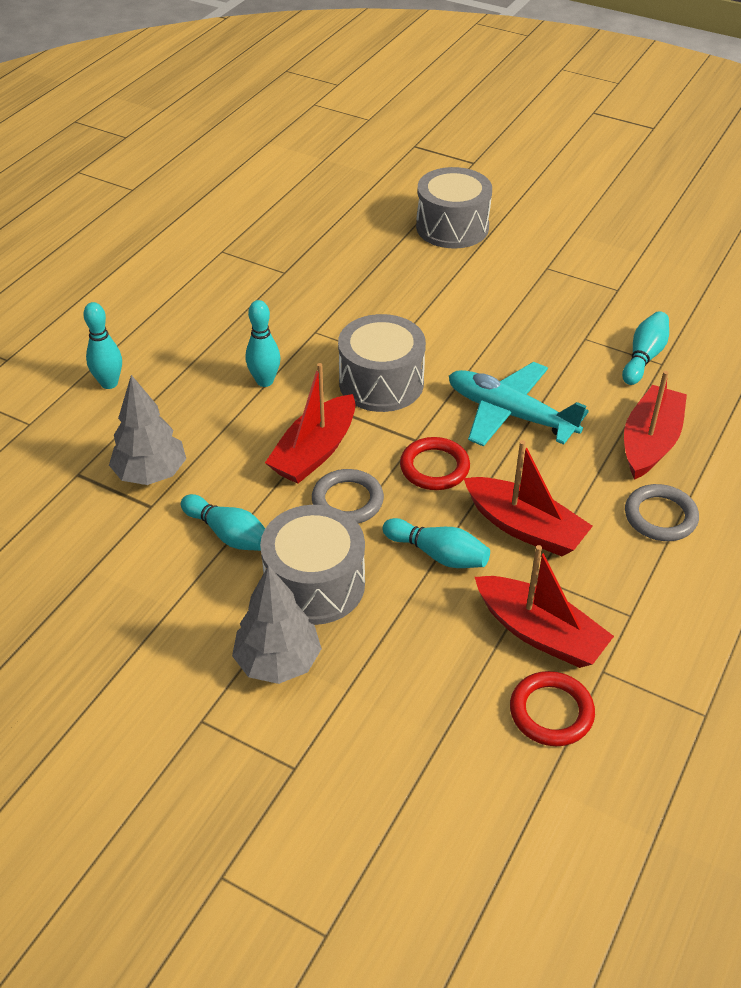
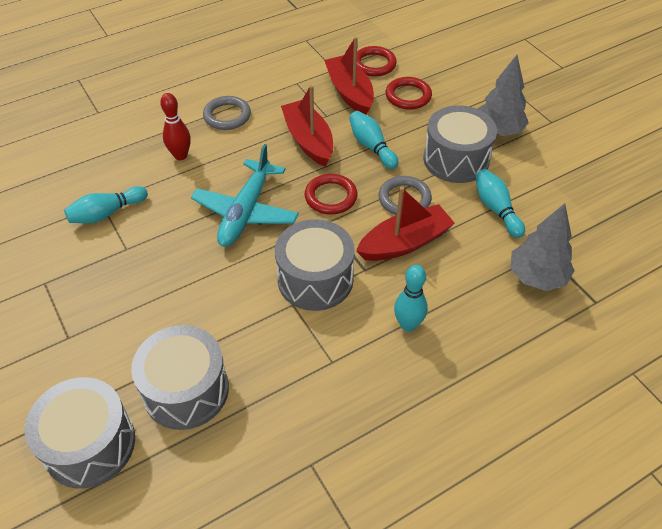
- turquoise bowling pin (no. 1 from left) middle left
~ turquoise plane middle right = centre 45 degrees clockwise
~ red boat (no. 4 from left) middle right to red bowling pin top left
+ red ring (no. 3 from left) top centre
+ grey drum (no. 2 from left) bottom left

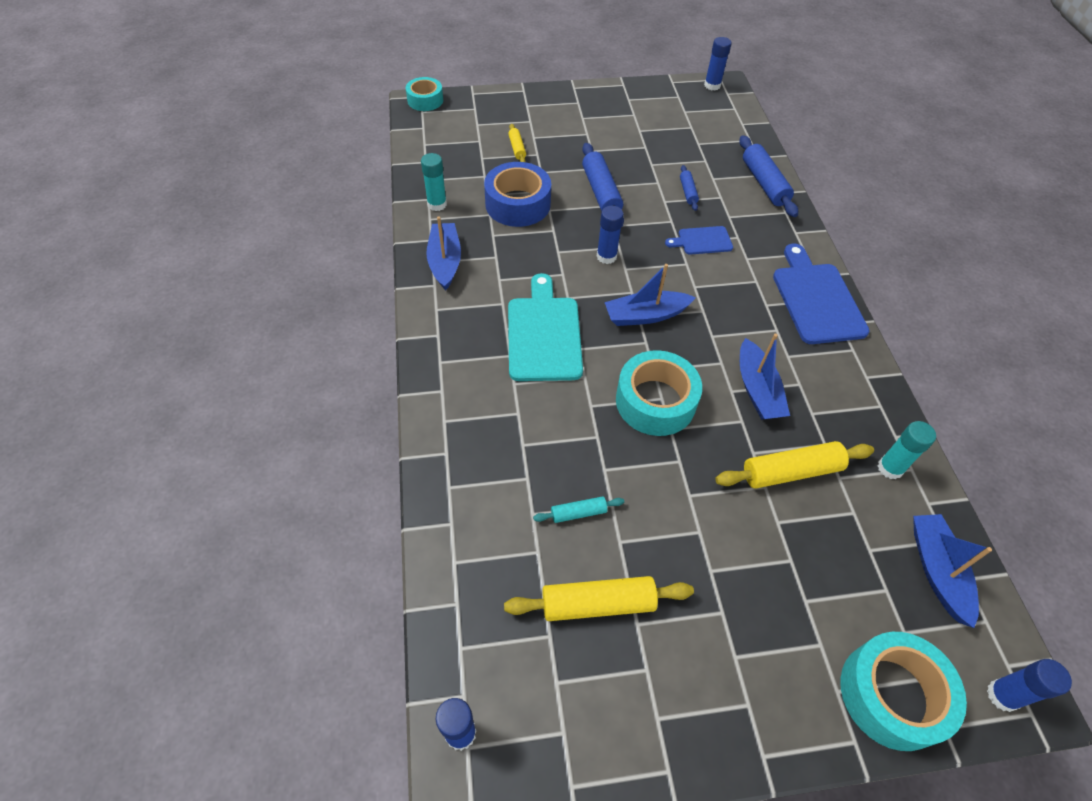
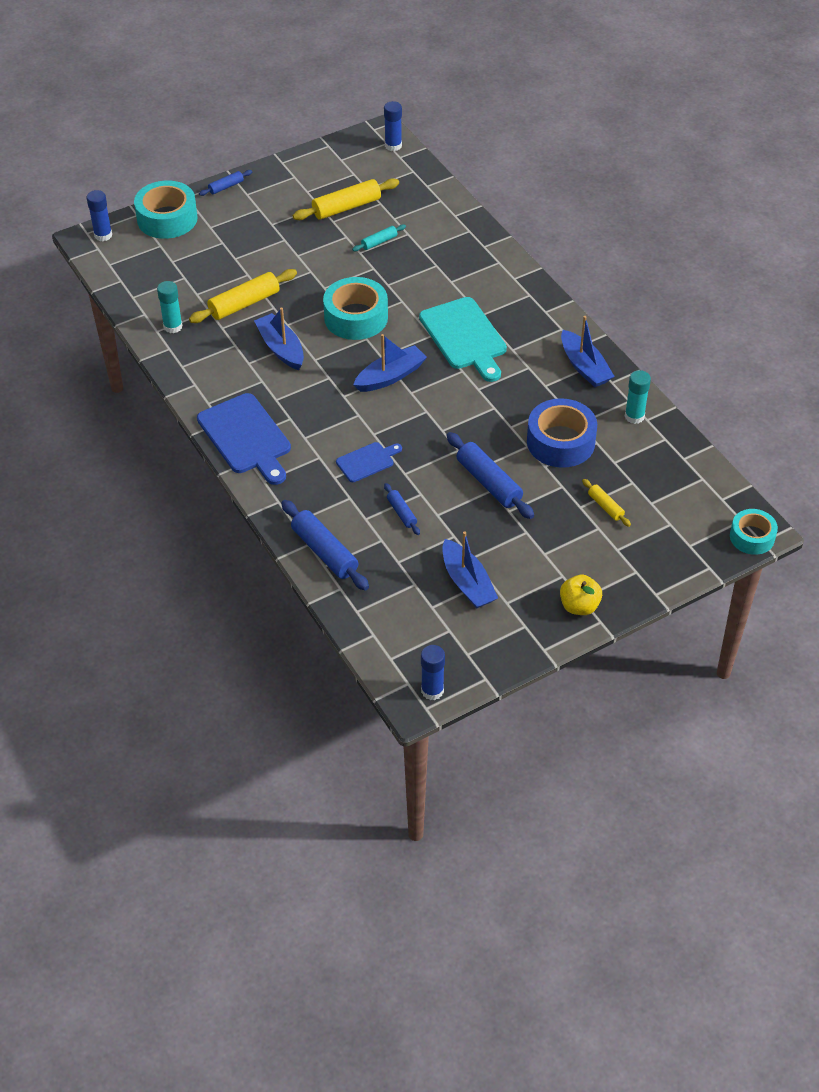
- blue glue stick (no. 2 from left) top centre
~ blue boat (no. 4 from left in the first image) bottom right to blue boat (no. 3 from left) centre
+ blue rolling pin (no. 1 from left) top left
+ yellow apple middle right

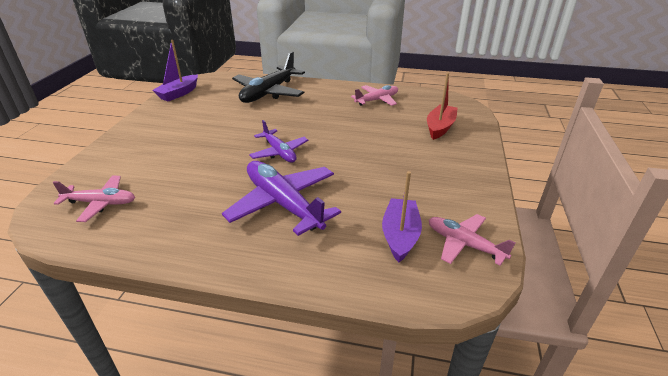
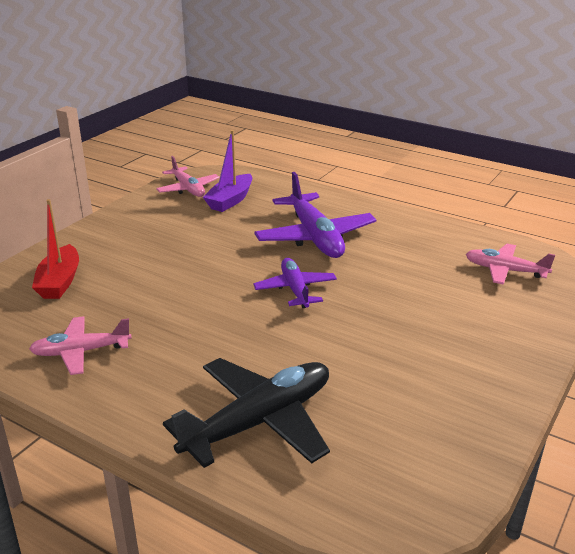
- purple boat (no. 1 from left) top left
~ red boat top centre = middle left 45 degrees counterclockwise

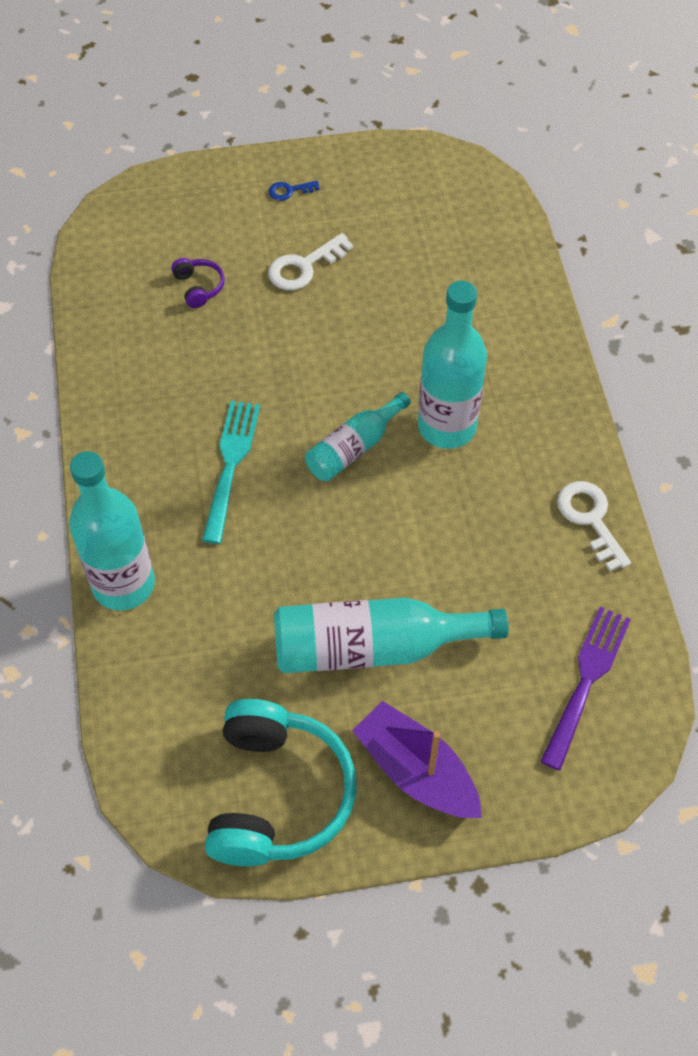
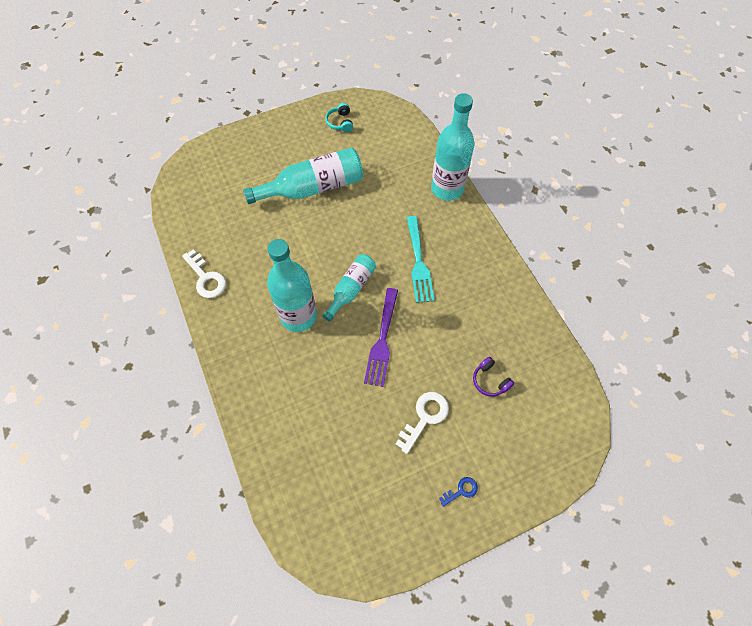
~ purple fork middle right to centre
~ turquoise headphones bottom centre = top centre x0.42
- purple boat bottom centre

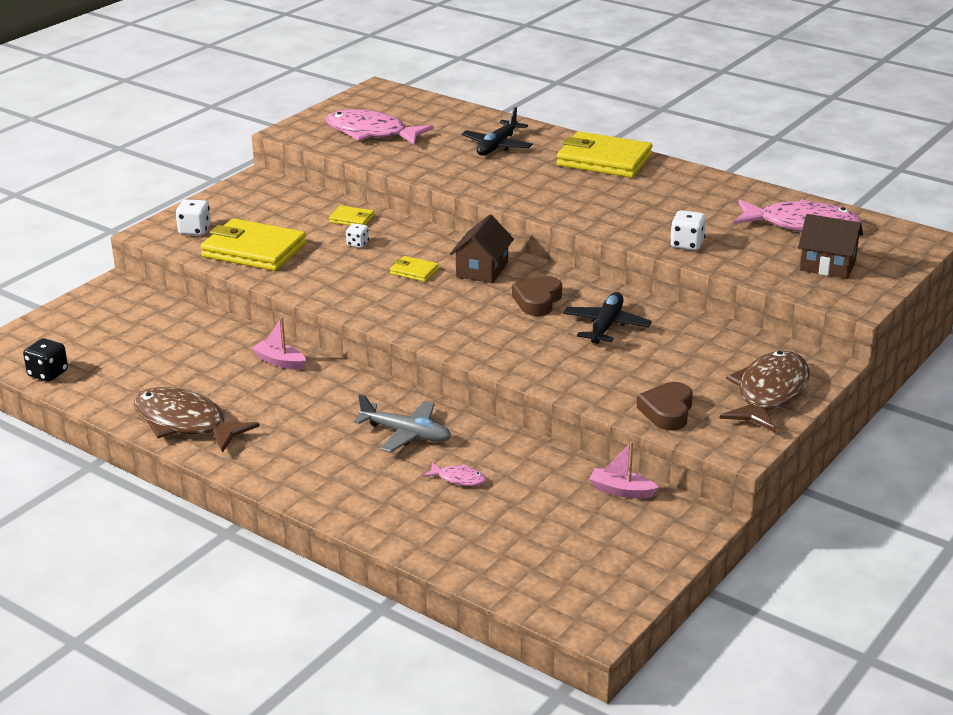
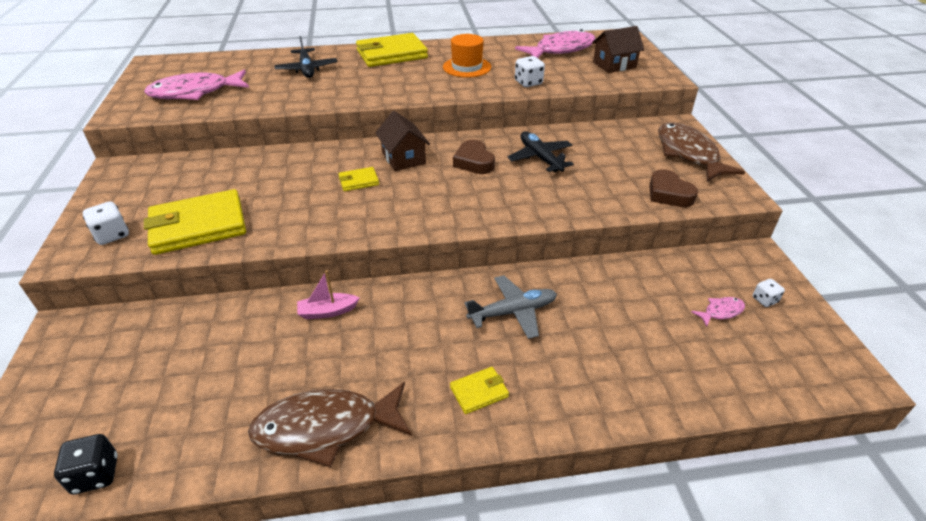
~ yellow wallet (no. 2 from left in the first image) top centre to yellow wallet (no. 4 from left) bottom centre
~ white dice (no. 2 from left in the first image) top centre to white dice (no. 3 from left) middle right
- pink boat (no. 2 from left) centre
~ pink fish (no. 2 from left in the first image) centre to pink fish (no. 3 from left) middle right
+ orange hat top centre

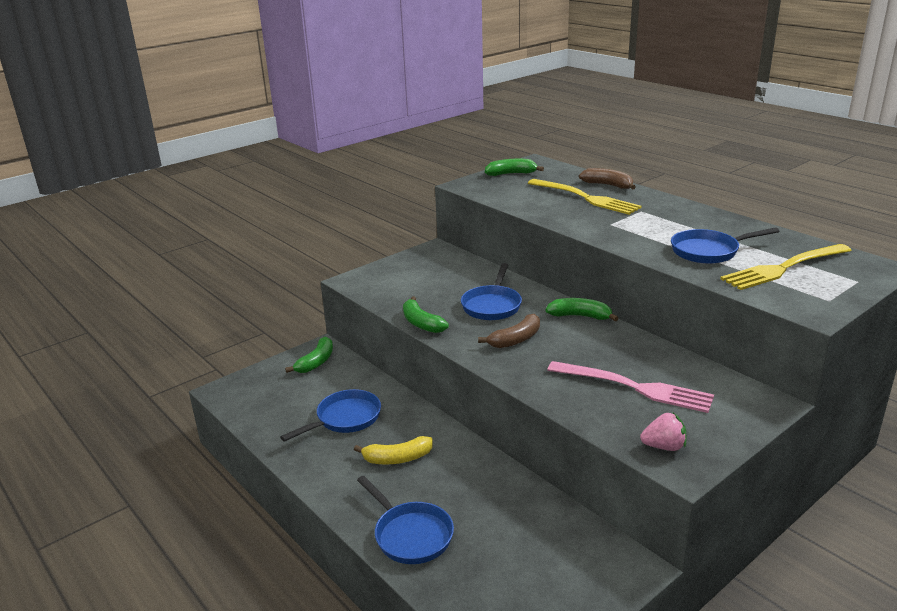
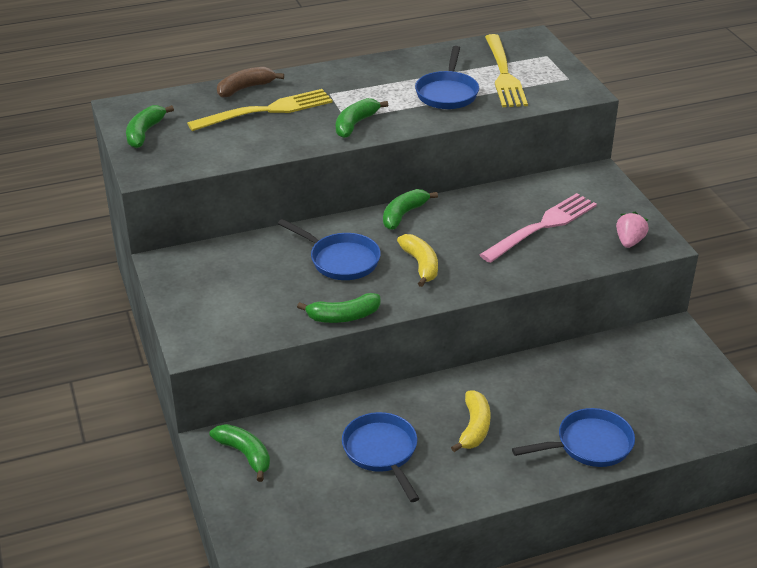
~ brown banana (no. 1 from left) centre to yellow banana (no. 1 from left) centre
+ green banana (no. 4 from left) top centre

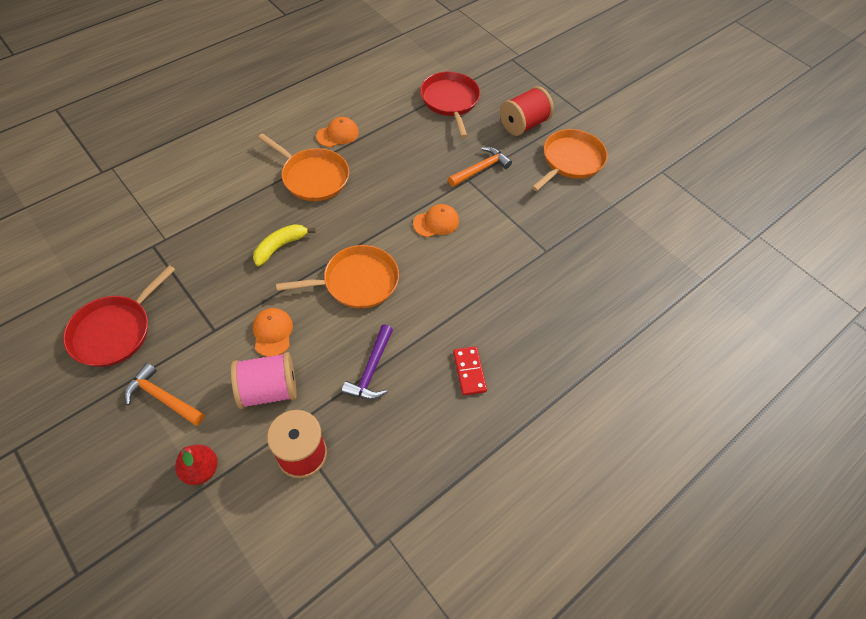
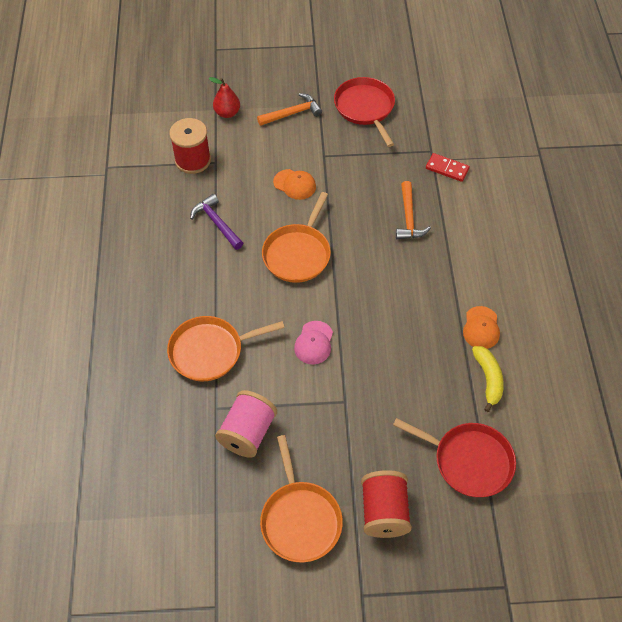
~ orange pan (no. 1 from left) top centre to centre
~ orange hammer (no. 2 from left) top centre to centre
~ orange cap (no. 3 from left) centre to pink cap centre
~ yellow banana middle left to middle right
~ red domino centre to top right
~ pink spool middle left to bottom centre

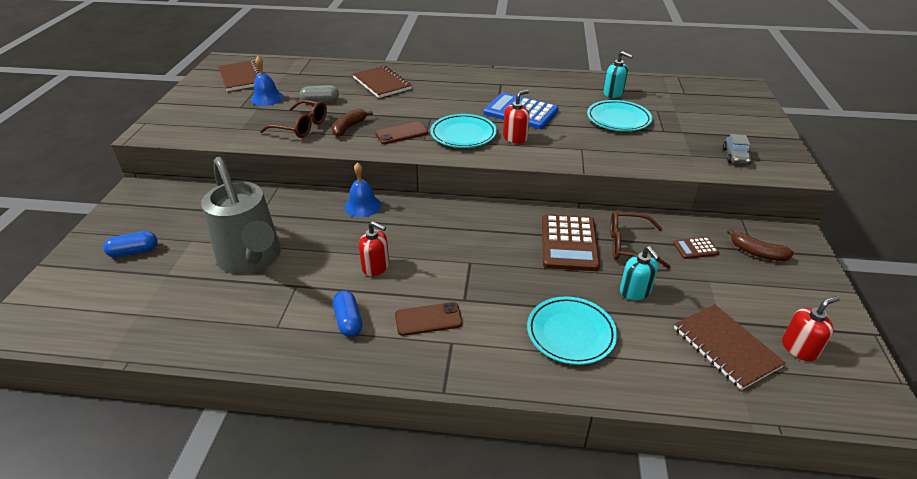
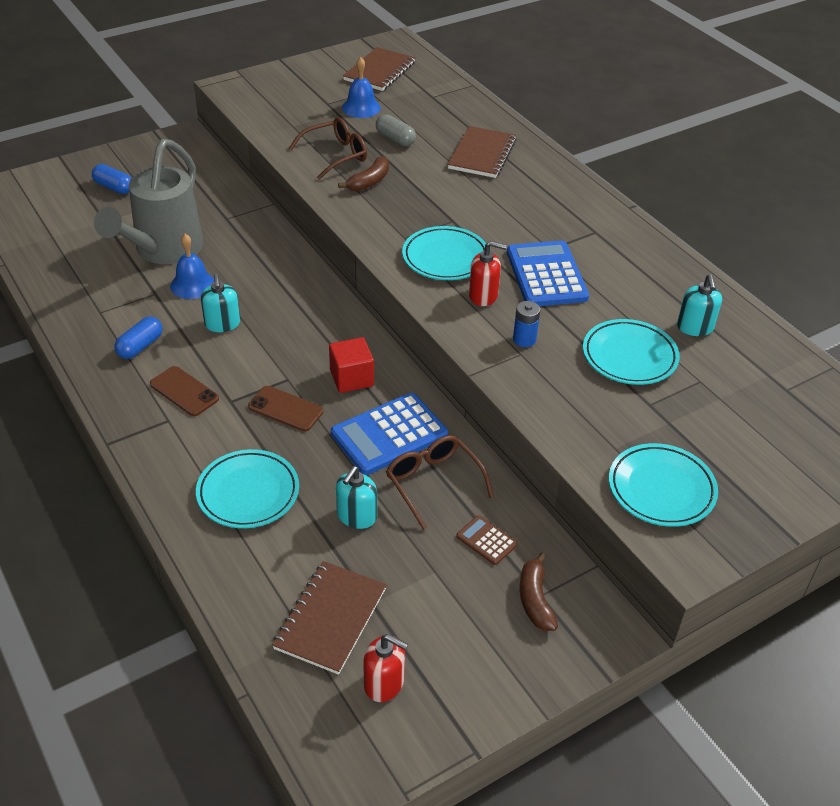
~ brown glasses (no. 1 from left) top left = top centre 105 degrees counterclockwise
~ brown banana (no. 1 from left) top centre = top centre 135 degrees clockwise
~ brown phone (no. 1 from left in the first image) top centre to brown phone (no. 2 from left) centre
~ grey car top right to turquoise plate (no. 4 from left) middle right
~ blue bell (no. 2 from left in the first image) centre to blue bell (no. 1 from left) top left
~ brown calculator (no. 1 from left) centre to blue calculator (no. 1 from left) centre
~ red soap dispenser (no. 1 from left) centre to turquoise soap dispenser (no. 1 from left) middle left
+ blue battery centre
+ red cube centre

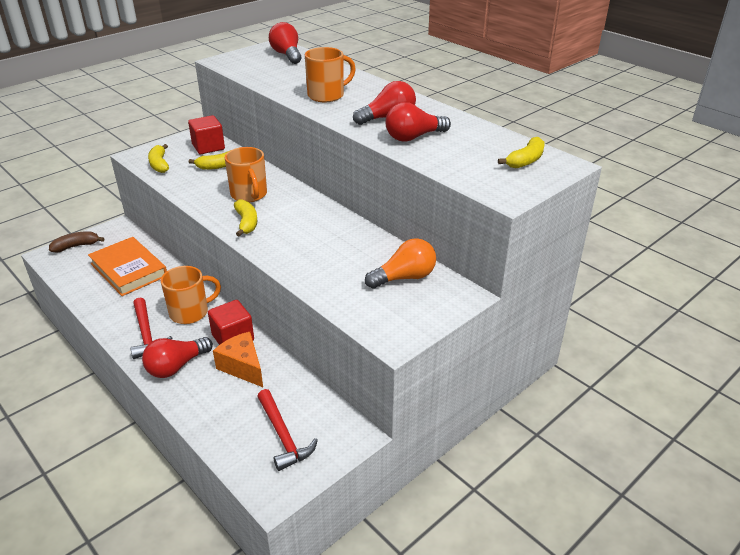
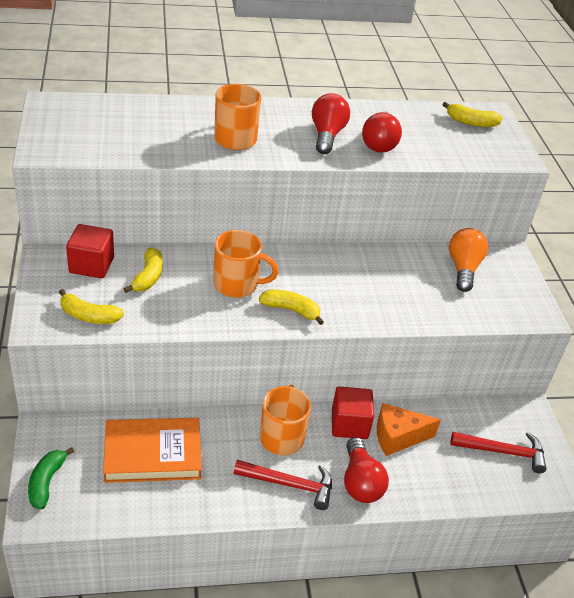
- red light bulb (no. 2 from left) top centre
~ yellow banana (no. 4 from left) top right = top right 120 degrees clockwise
~ brown banana middle left to green banana bottom left

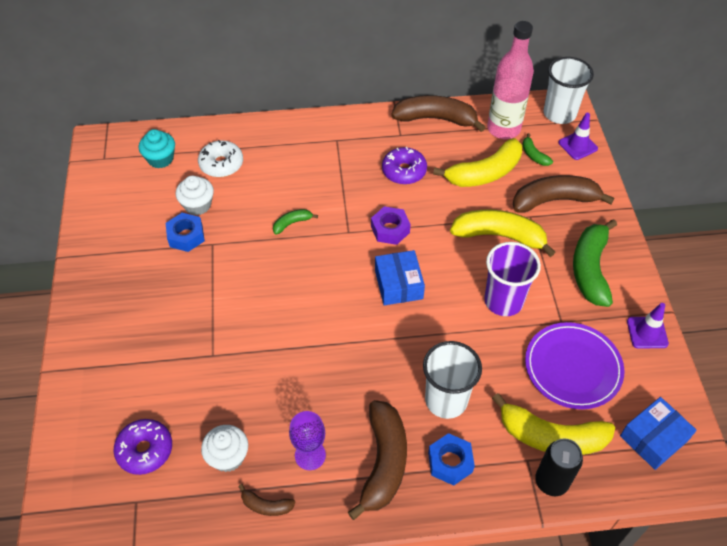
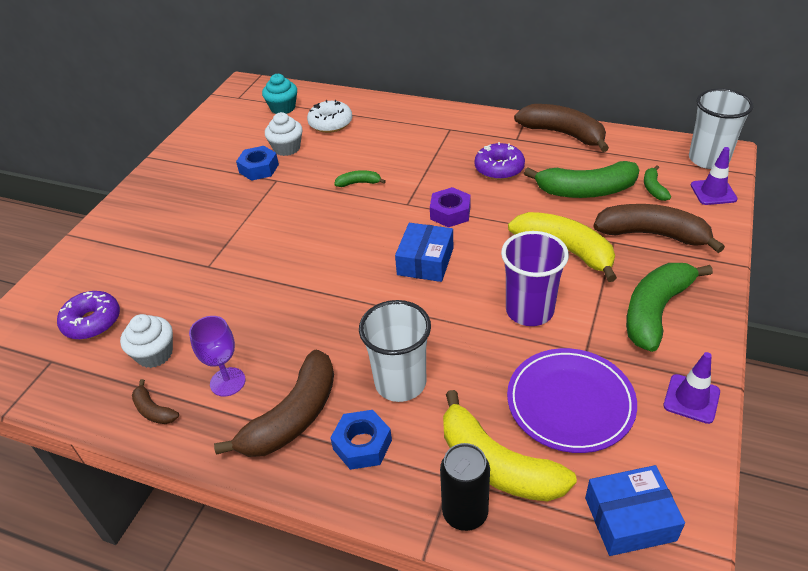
- pink bottle top right
~ yellow banana (no. 1 from left) top centre to green banana (no. 2 from left) top right

